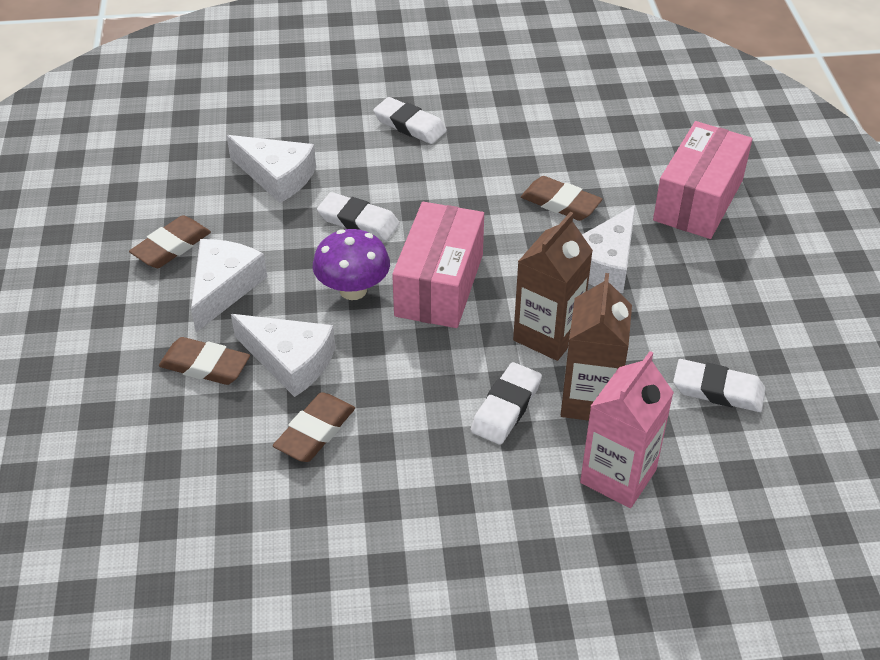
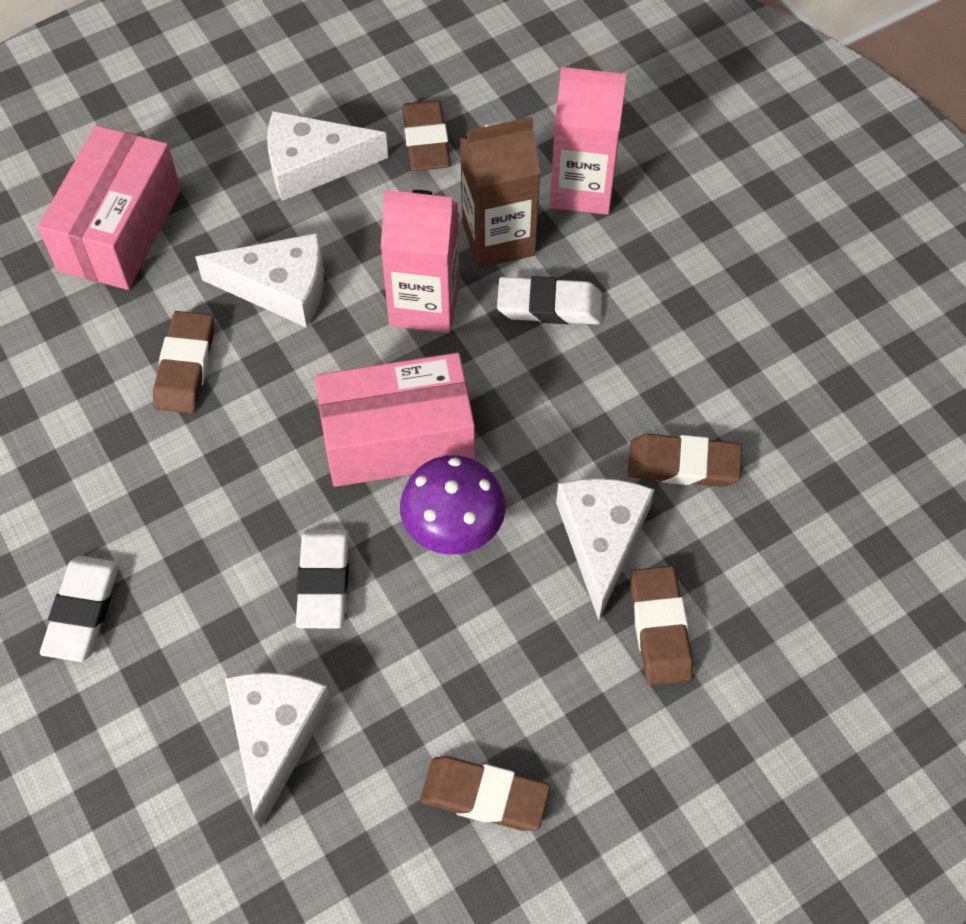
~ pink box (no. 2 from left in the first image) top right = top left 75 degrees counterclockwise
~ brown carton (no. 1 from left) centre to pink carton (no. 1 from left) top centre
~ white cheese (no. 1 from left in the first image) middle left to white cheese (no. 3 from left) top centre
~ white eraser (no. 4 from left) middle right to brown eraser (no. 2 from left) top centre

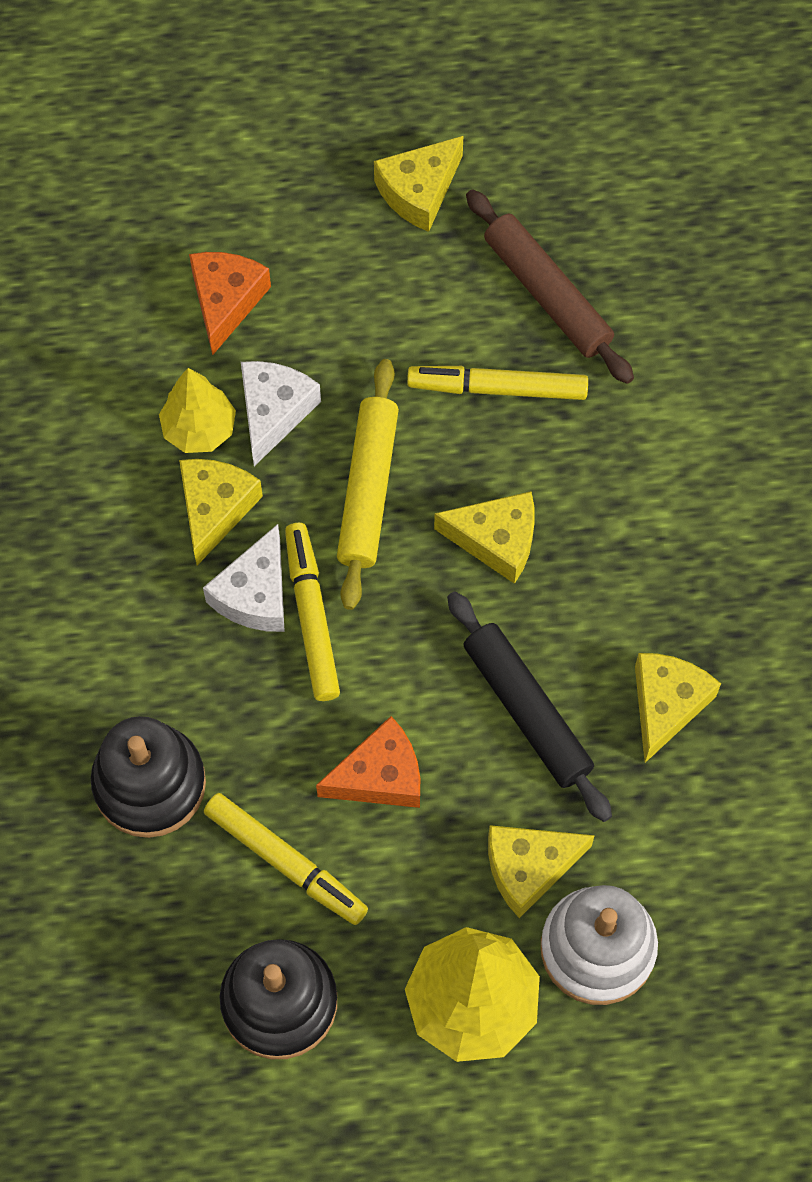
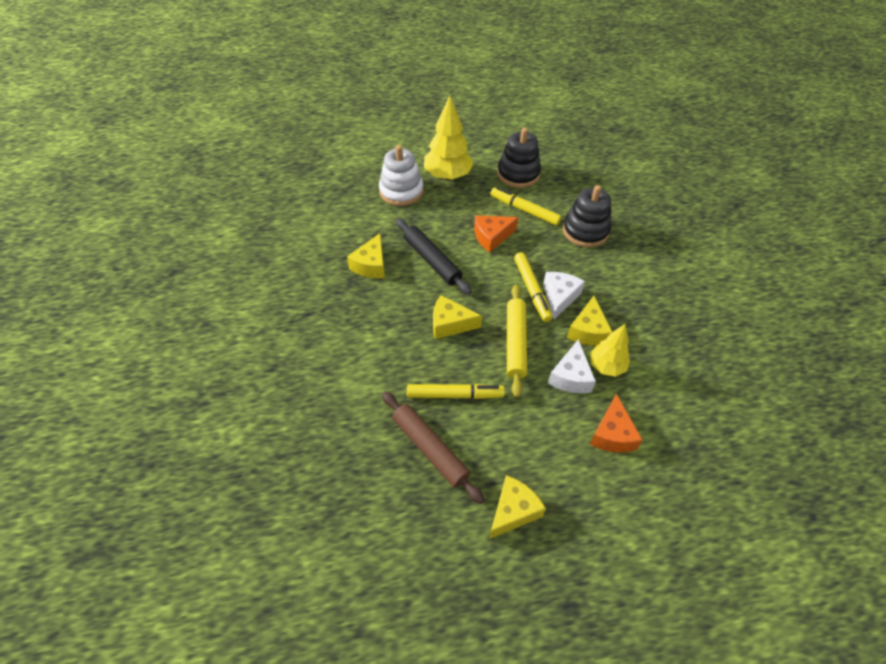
- yellow cheese (no. 4 from left) bottom centre

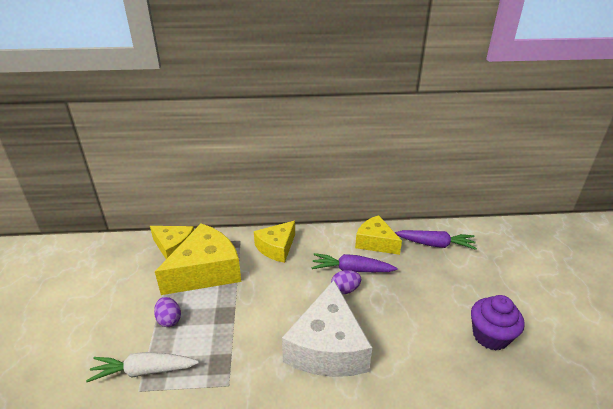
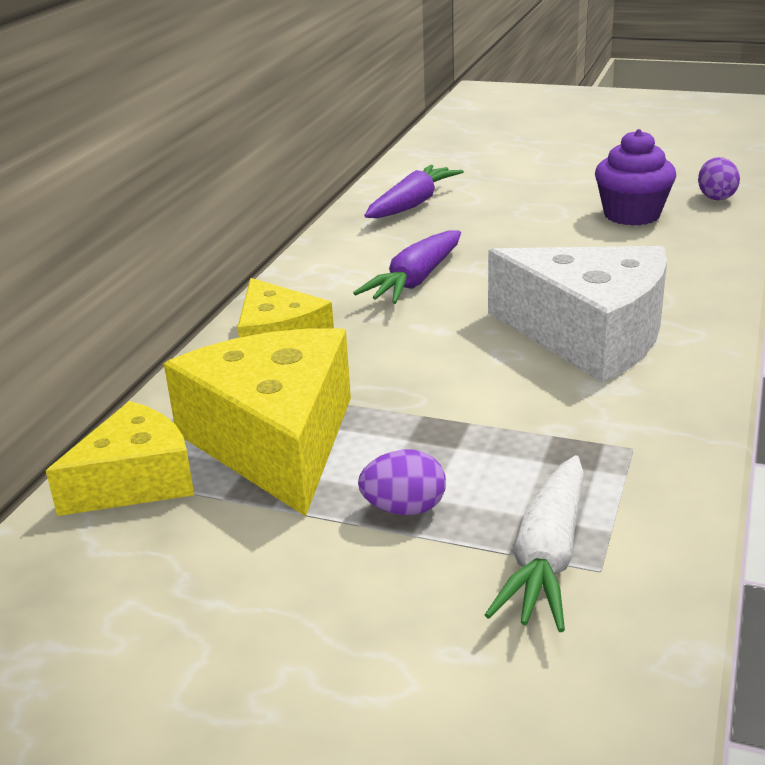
- yellow cheese (no. 4 from left) centre
~ purple egg (no. 2 from left) bottom centre to top right

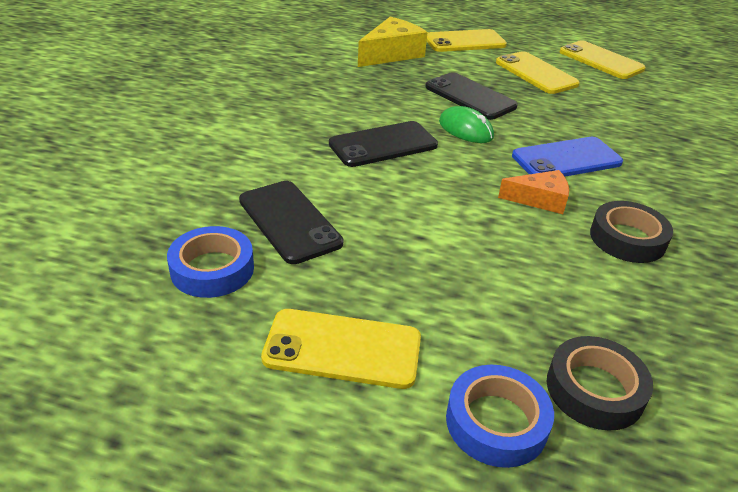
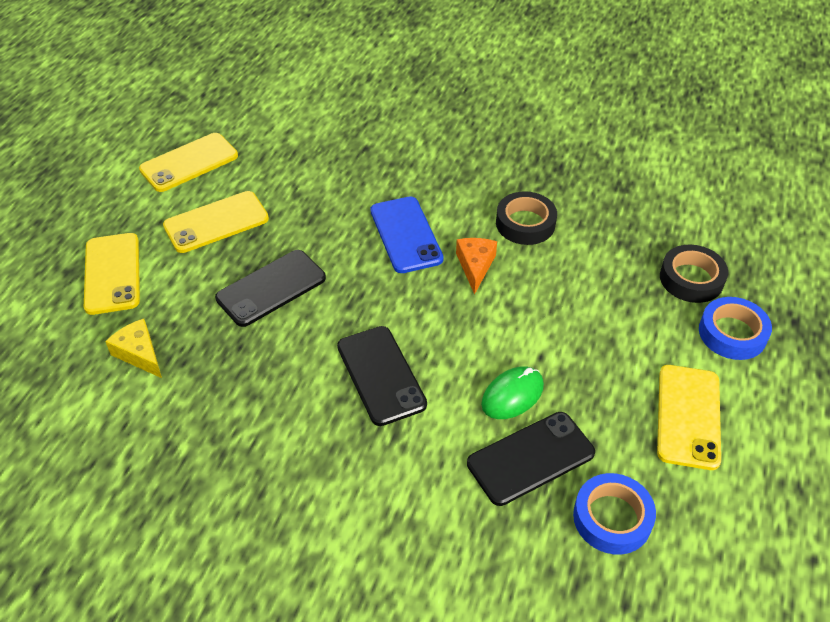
~ yellow cheese top centre = middle left x0.63
~ green mouse top centre to centre

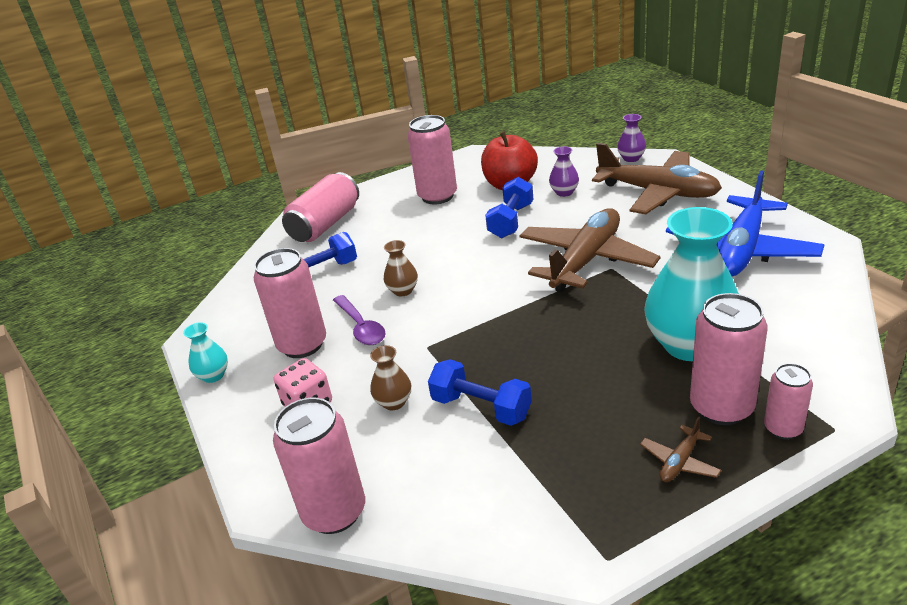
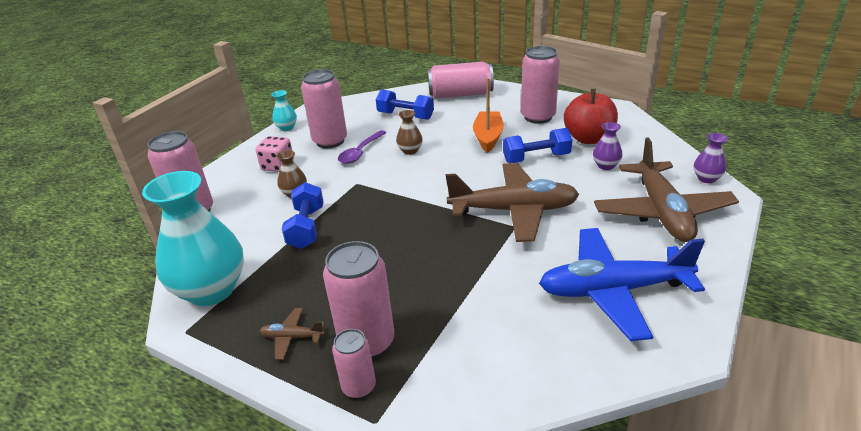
~ turquoise vase (no. 2 from left in the first image) middle right to turquoise vase (no. 1 from left) middle left
+ orange boat top centre

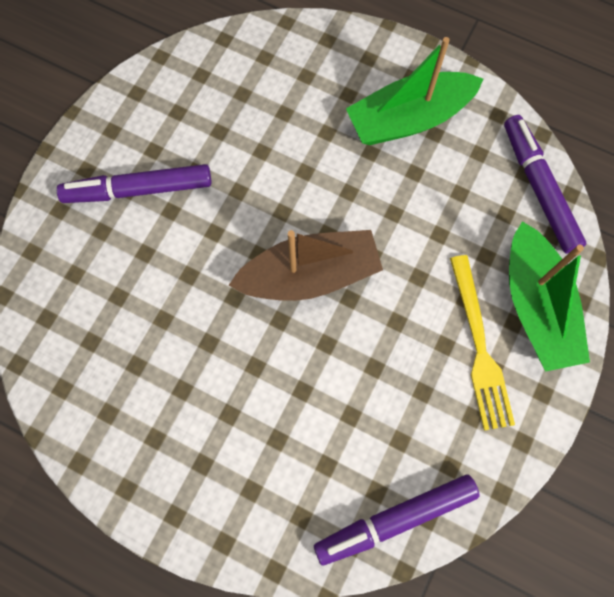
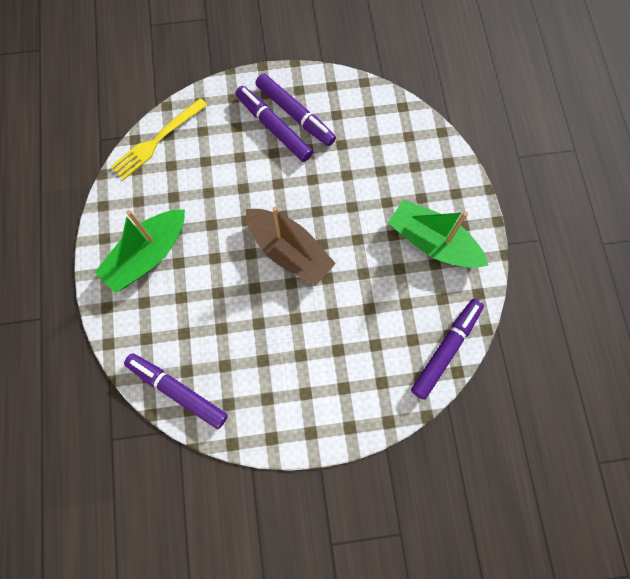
~ green boat (no. 2 from left in the first image) middle right to green boat (no. 1 from left) middle left
~ yellow fork middle right to top left
+ purple marker (no. 3 from left) top centre

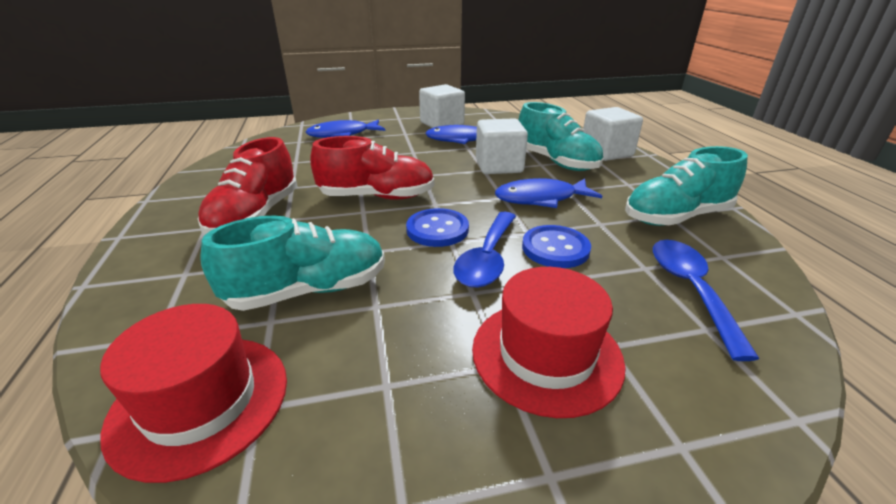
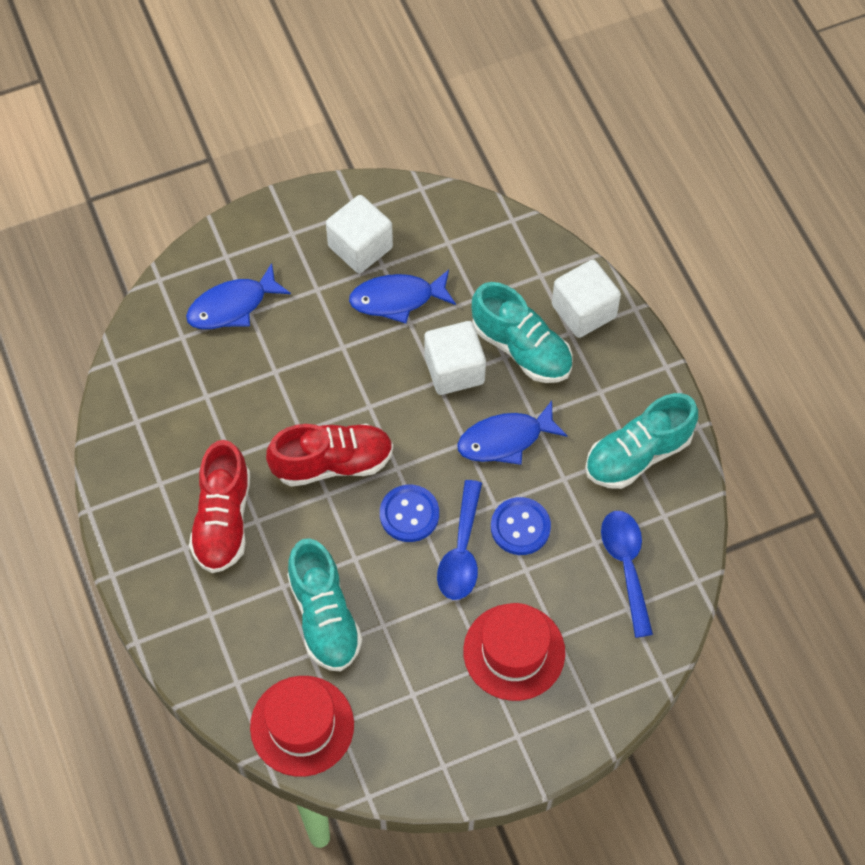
~ turquoise shoe (no. 1 from left) middle left = bottom centre 105 degrees clockwise

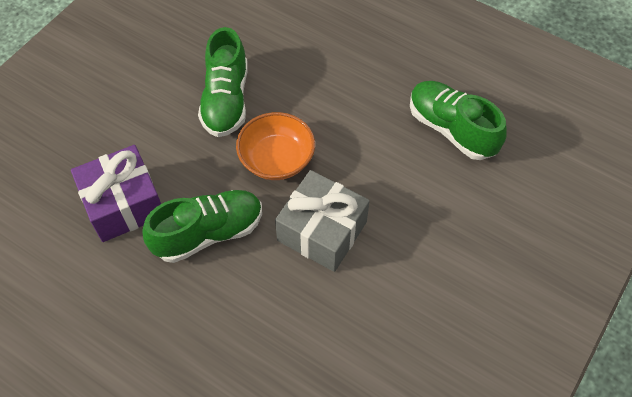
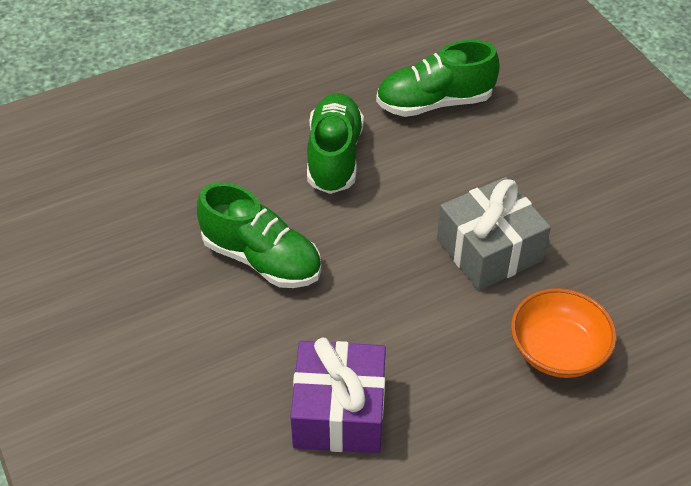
~ orange bowl centre to bottom right
~ green shoe (no. 1 from left in the first image) middle left to green shoe (no. 2 from left) top centre

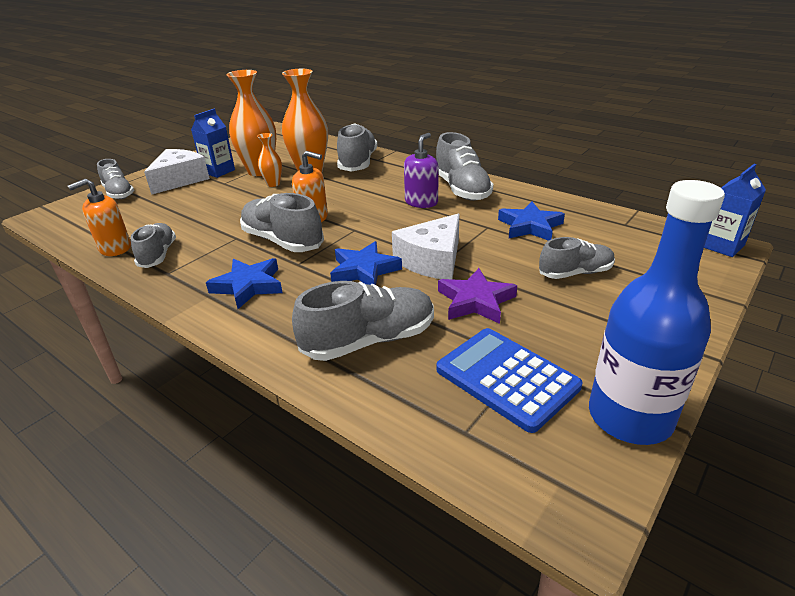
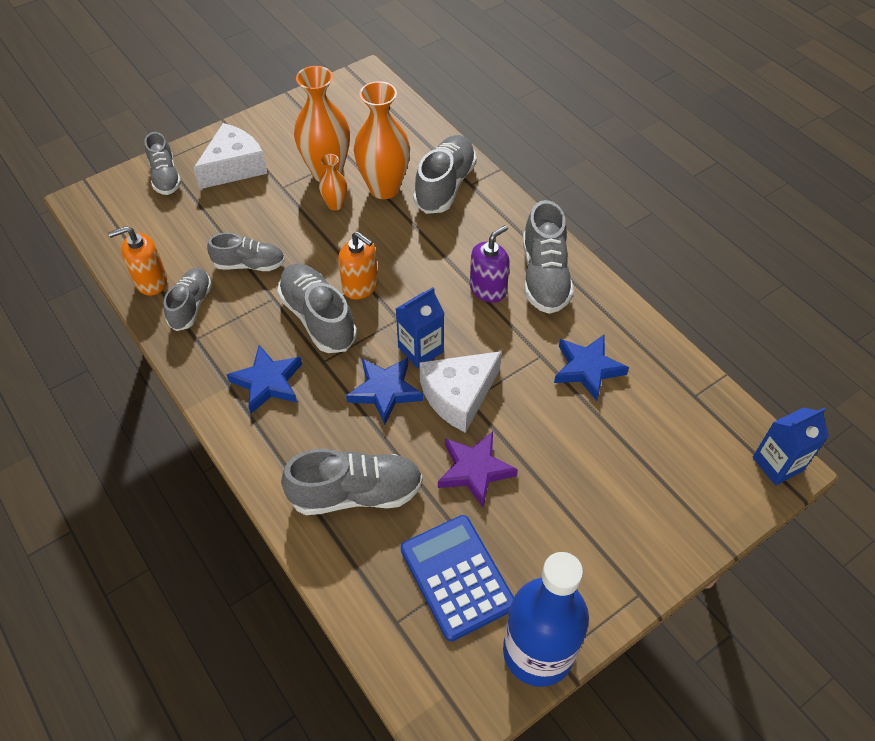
~ blue carton (no. 1 from left) top left to centre
~ grey shoe (no. 7 from left in the first image) middle right to grey shoe (no. 3 from left) middle left

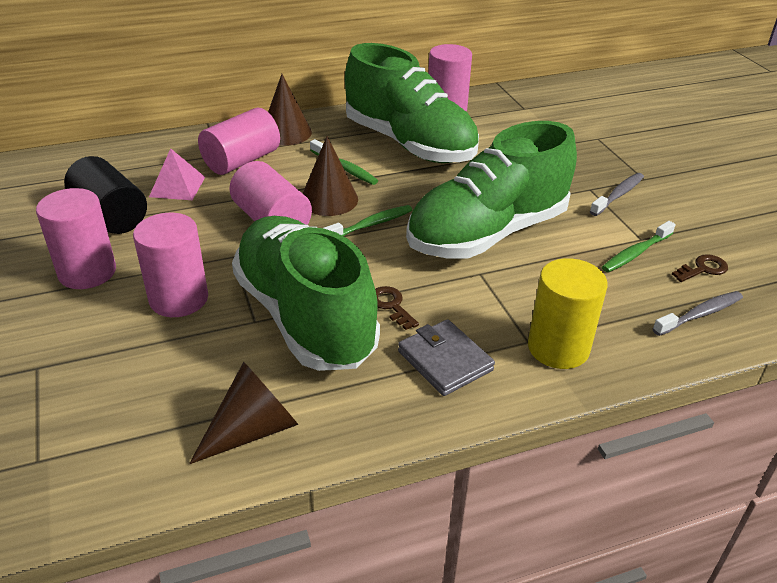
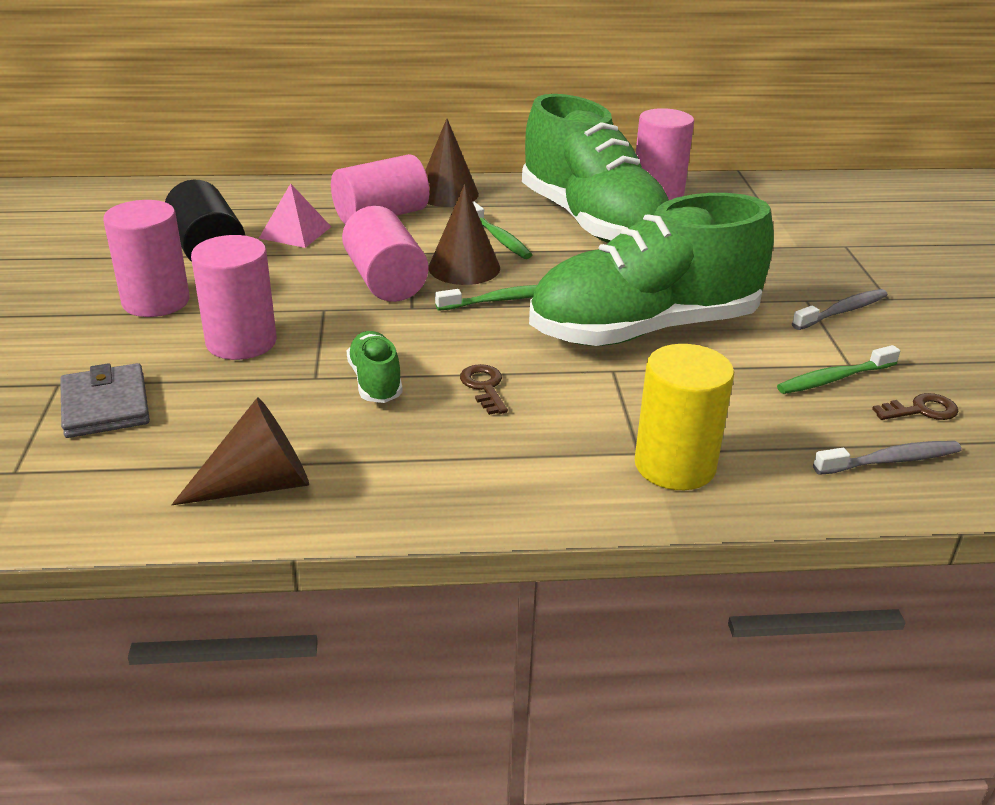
~ green shoe (no. 1 from left) centre = centre x0.41
~ grey wallet centre to middle left

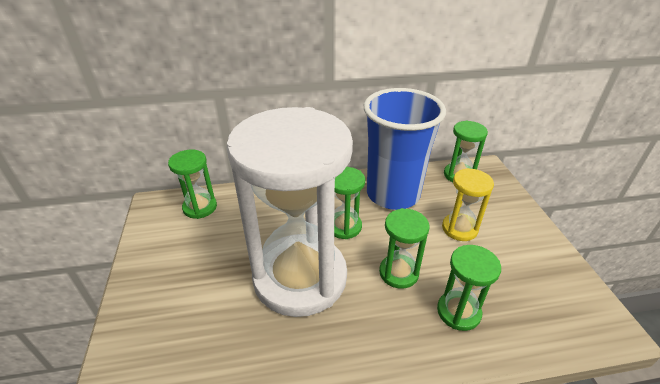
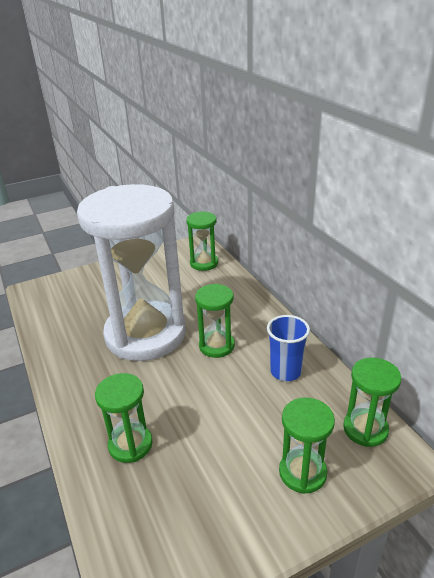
~ blue cup centre = centre x0.48
- yellow hourglass middle right
~ green hourglass (no. 3 from left in the first image) centre to green hourglass (no. 4 from left) bottom right

